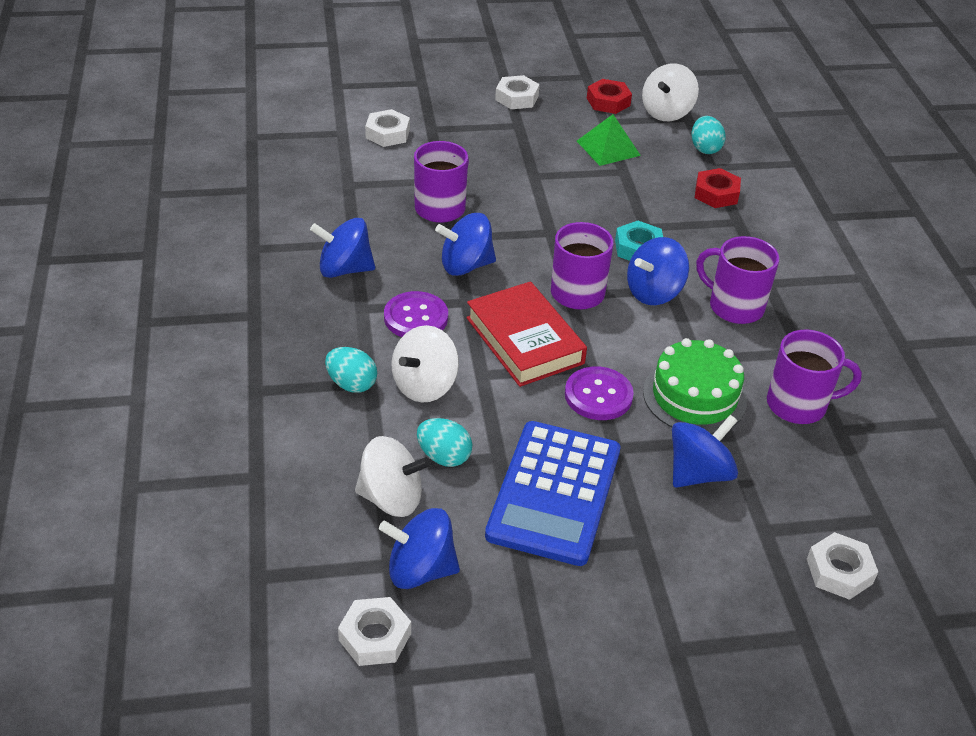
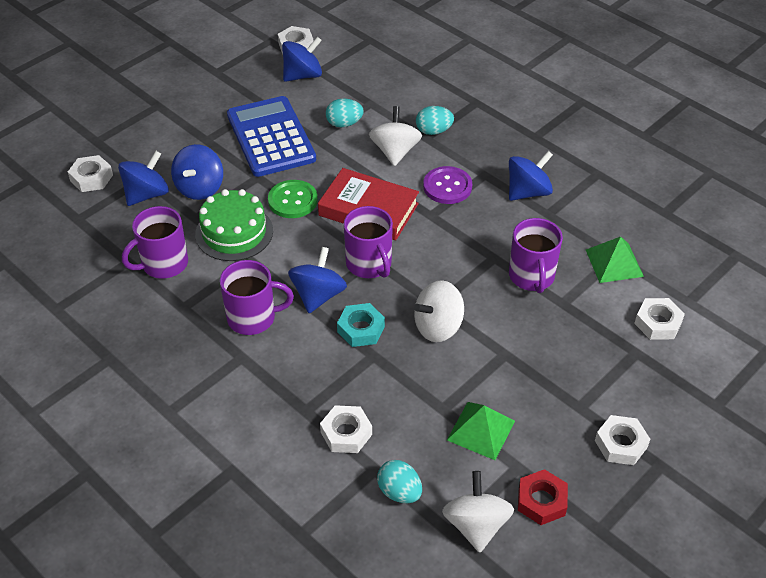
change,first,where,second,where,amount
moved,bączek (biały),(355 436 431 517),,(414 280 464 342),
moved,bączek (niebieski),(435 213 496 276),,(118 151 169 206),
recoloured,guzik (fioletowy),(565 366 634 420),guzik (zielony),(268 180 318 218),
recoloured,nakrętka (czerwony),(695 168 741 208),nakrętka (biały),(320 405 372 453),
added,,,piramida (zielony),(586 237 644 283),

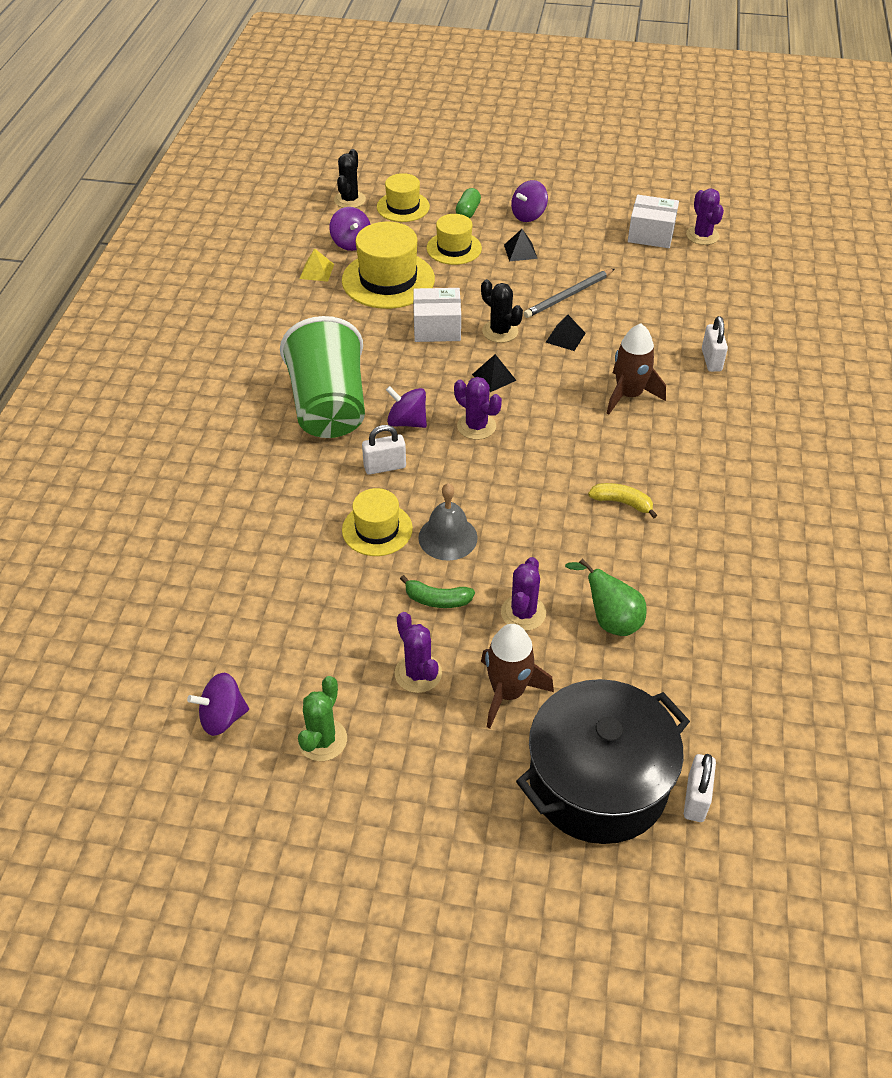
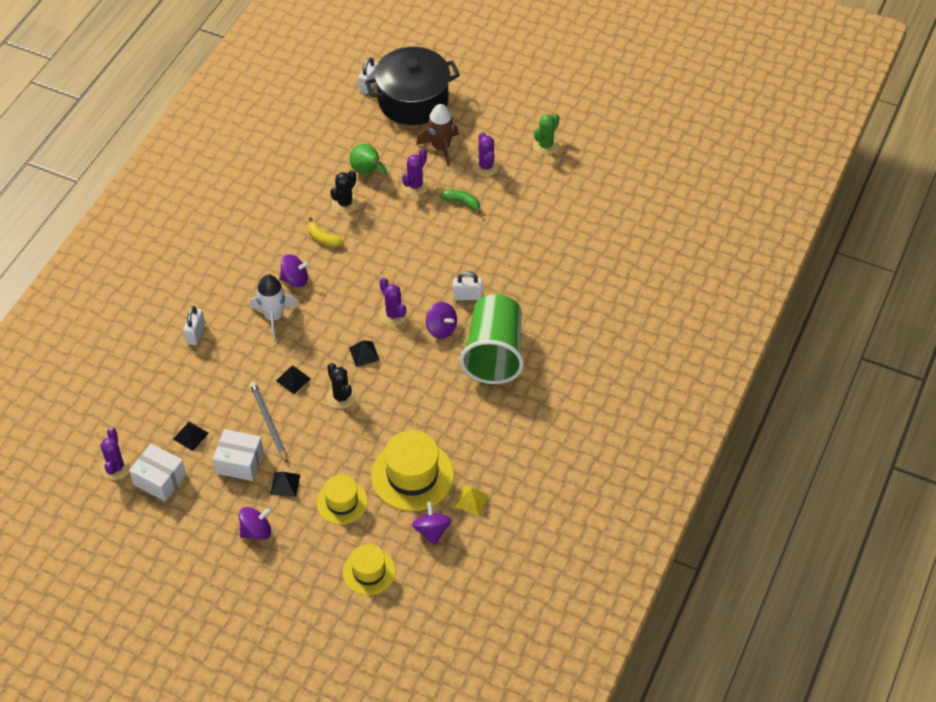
change,first,where,second,where,amount
moved,bączek (fioletowy),(187 673 249 736),,(279 254 310 287),
moved,kaktus (czarny),(334 149 366 208),,(330 170 359 213),
removed,kapelusz (żółty),(342 488 413 556),,,
moved,pudełko (biały),(413 288 461 342),,(213 429 264 481),
removed,dzwonek (szary),(418 483 478 561),,,
removed,kapsułka (zielony),(456 188 481 219),,,
turned,ołówek (szary),(523 269 615 318),,(250 382 288 463),90 degrees counterclockwise
recoloured,rakieta (brązowy),(606 324 666 415),rakieta (biały),(250 274 298 339),
added,,,piramida (czarny),(173 422 209 451),

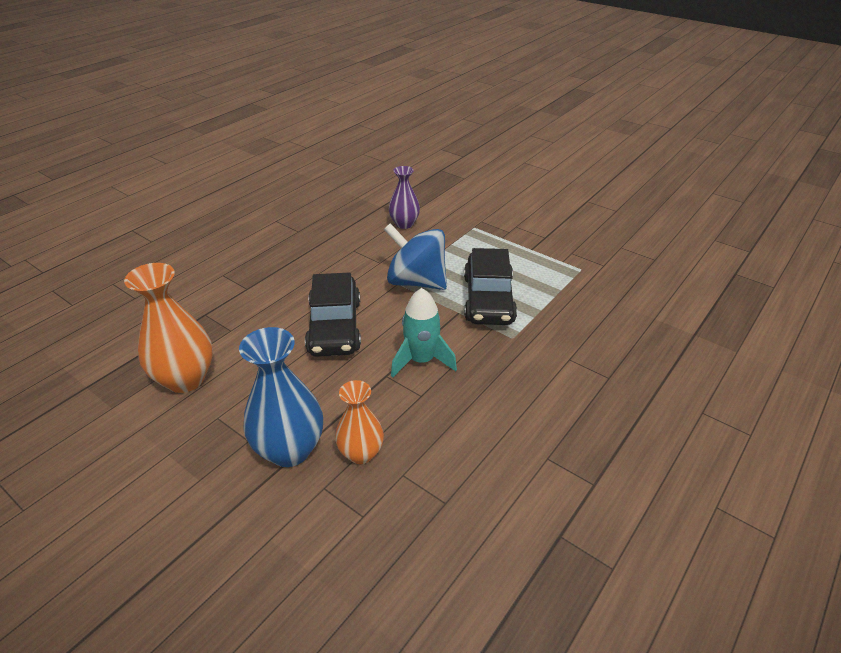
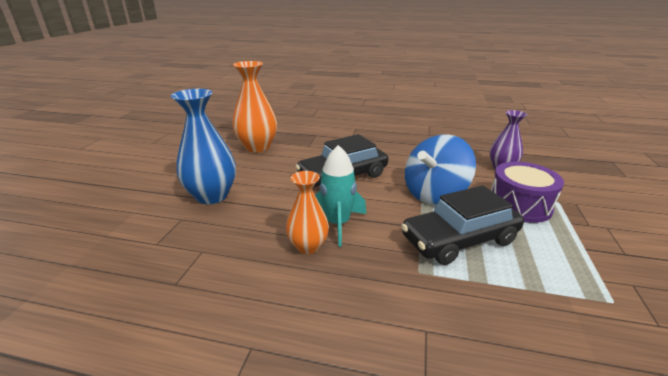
change,first,where,second,where,amount
moved,wazon (pomarańczowy),(335 380 384 464),,(286 171 329 254),
turned,bączek (niebieski),(384 223 447 290),,(405 134 476 204),135 degrees counterclockwise
added,,,bęben (fioletowy),(491 162 564 223),

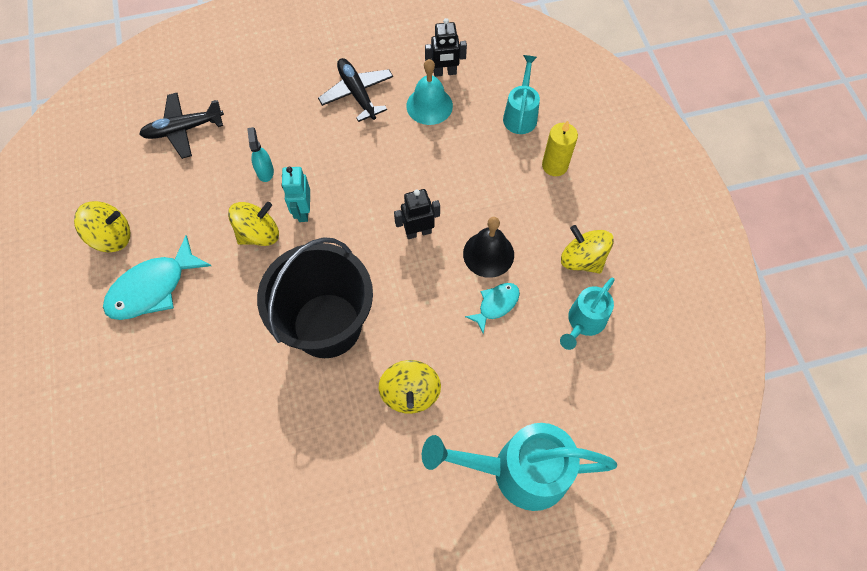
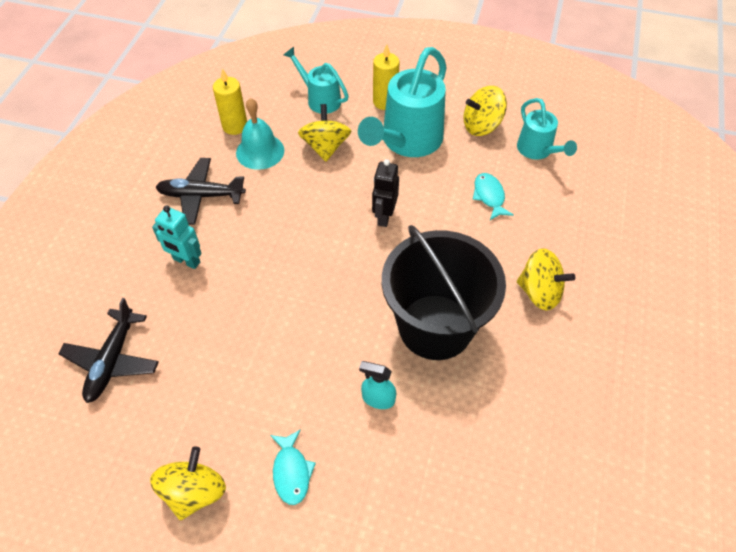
change,first,where,second,where,amount
resized,ryba (turkusowy),(103 235 211 320),,(270 429 316 505),x0.56
moved,bączek (żółty),(228 202 279 246),,(298 104 351 161),
moved,spryskiwacz (turkusowy),(247 127 274 182),,(359 361 396 409),
moved,robot (turkusowy),(282 167 310 222),,(152 205 202 269),
moved,konewka (turkusowy),(422 423 617 511),,(358 47 447 157),
replaced,robot (czarny),(425 18 467 77),świeca (żółty),(213 68 247 135),
removed,dzwonek (czarny),(463 217 514 278),,,

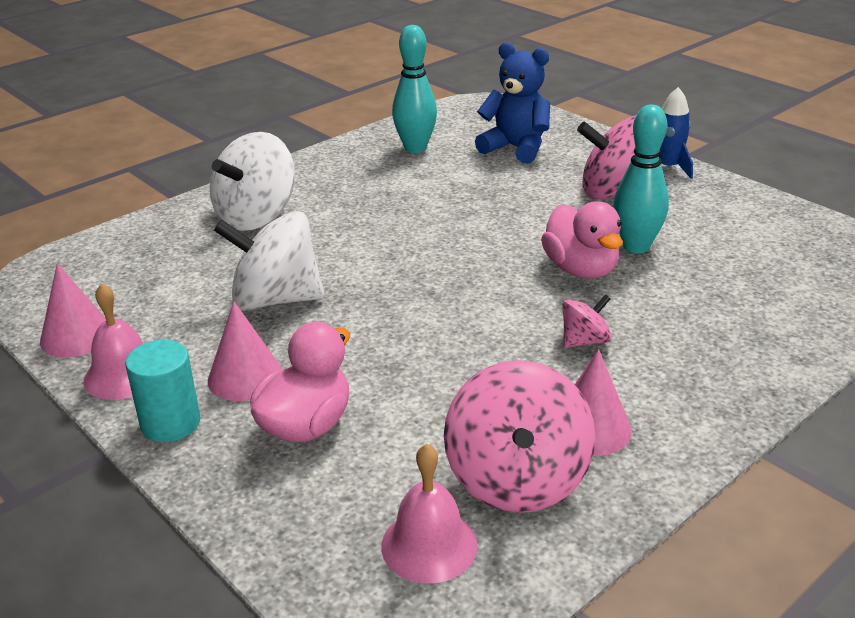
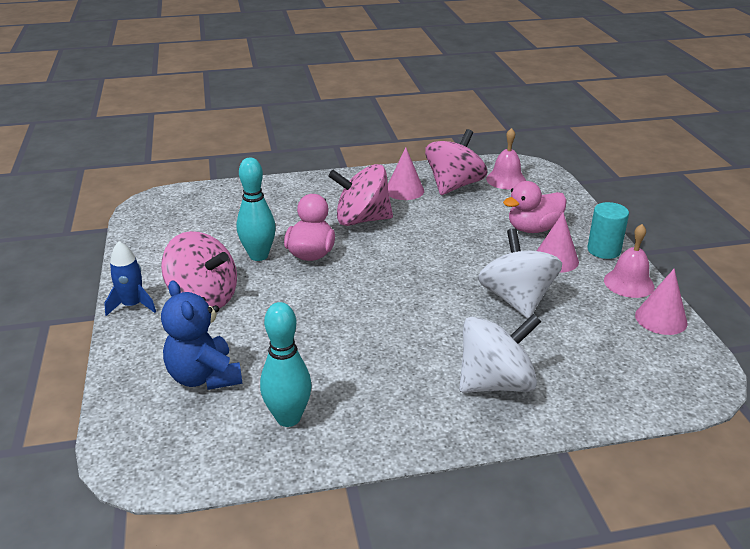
change,first,where,second,where,amount
turned,bączek (biały),(214 211 325 311),,(478 228 562 318),135 degrees counterclockwise
resized,bączek (różowy),(562 294 612 348),,(328 164 393 226),x2.03

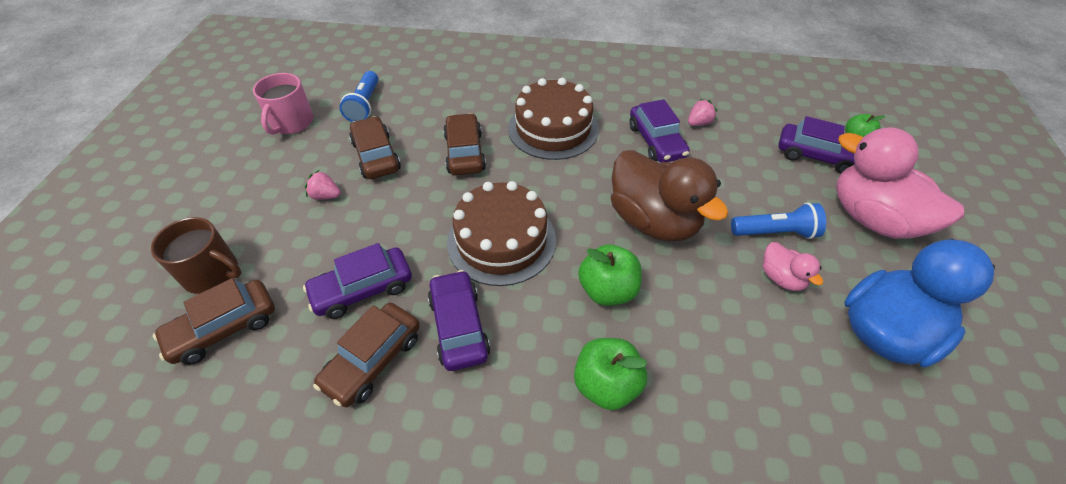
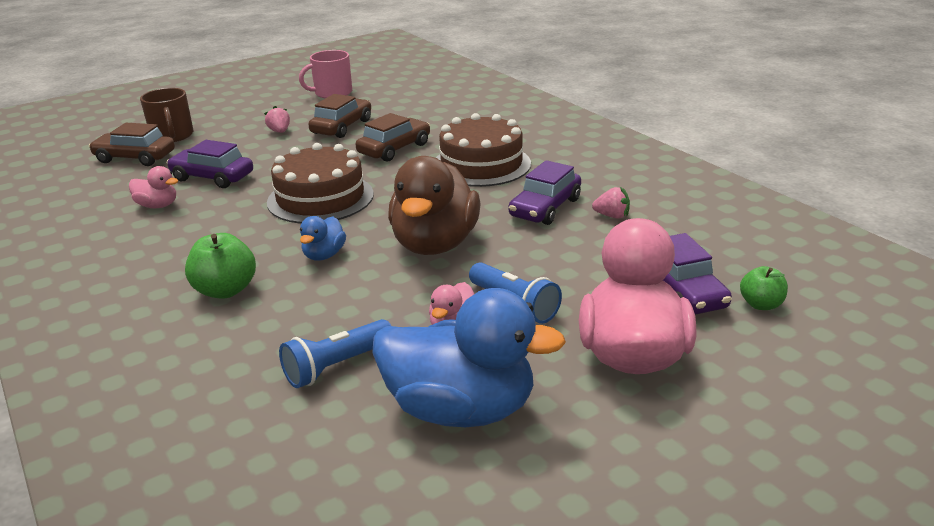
change,first,where,second,where,amount
replaced,samochód (brązowy),(313 303 420 407),kaczka (różowy),(129 166 178 208),
moved,latarka (niebieski),(339 71 379 122),,(279 319 391 388),
removed,samochód (fioletowy),(428 270 491 371),,,
replaced,jabłko (zielony),(578 245 642 306),kaczka (niebieski),(300 216 346 260),

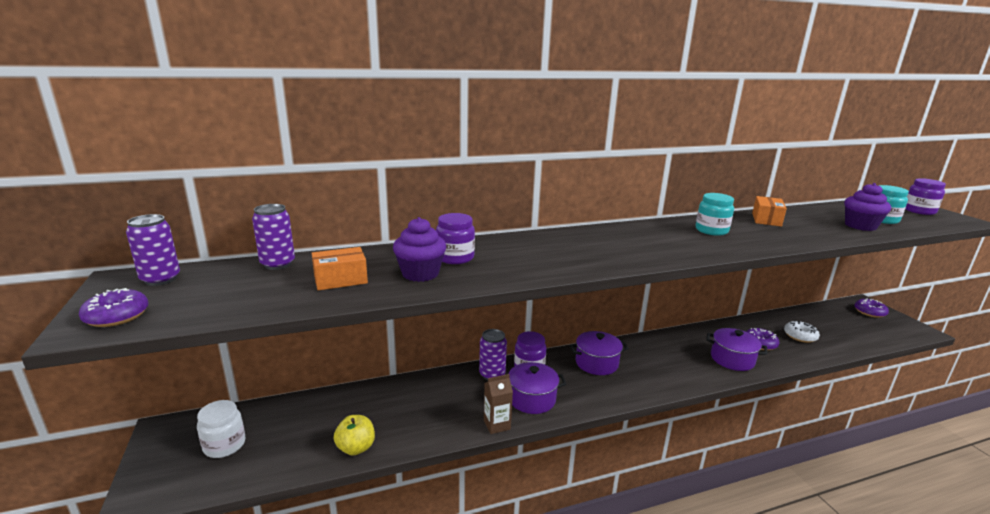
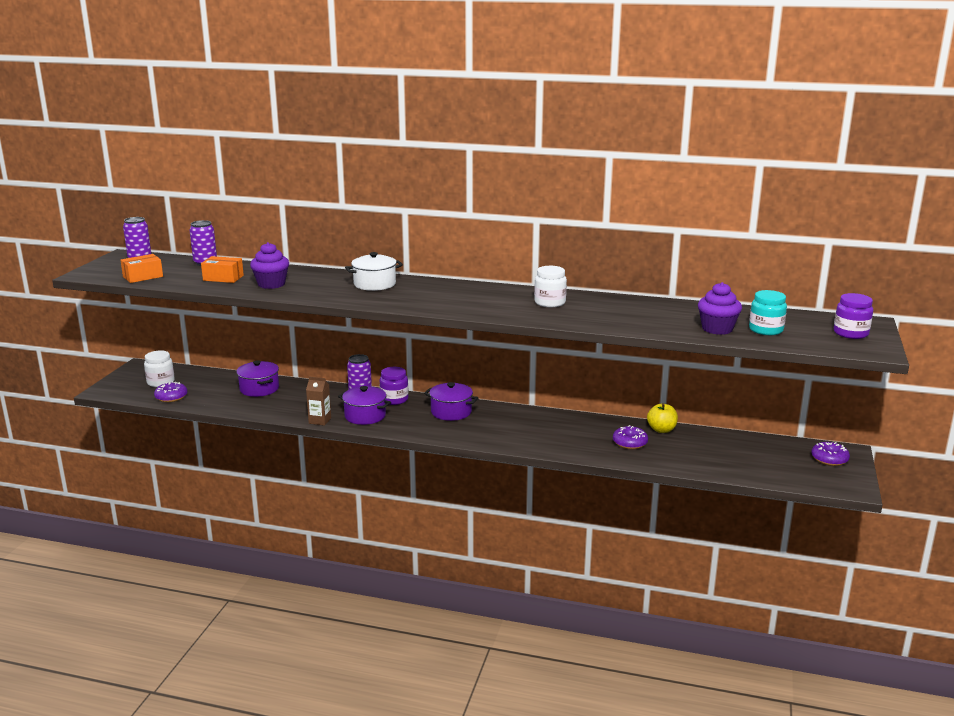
change,first,where,second,where,amount
moved,donut (fioletowy),(79 288 148 327),,(154 381 187 402),
moved,jabłko (żółty),(334 415 375 455),,(647 403 678 433),
removed,słoik (fioletowy),(436 213 475 264),,,
recoloured,słoik (turkusowy),(696 193 734 236),słoik (biały),(534 266 567 307),
moved,garnek (fioletowy),(706 328 768 371),,(237 360 279 397),
moved,pudełko (pomarańczowy),(752 196 787 227),,(120 254 163 283),
removed,donut (biały),(784 320 820 343),,,
added,,,garnek (biały),(345 252 403 291),

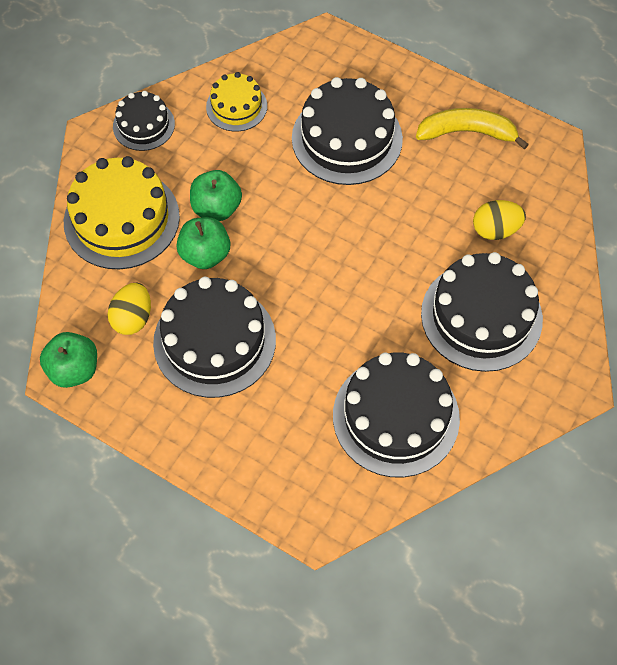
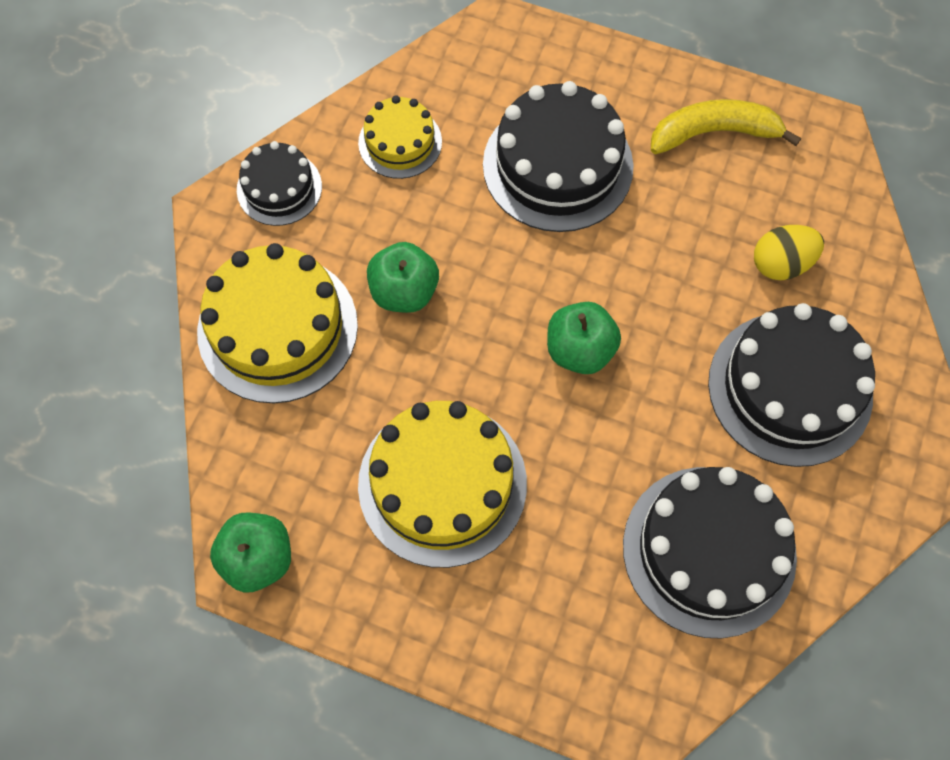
change,first,where,second,where,amount
removed,jajko (żółty),(107 283 151 335),,,
recoloured,tort (czarny),(153 277 276 398),tort (żółty),(358 401 527 568),
moved,jabłko (zielony),(176 217 231 269),,(547 302 621 374),

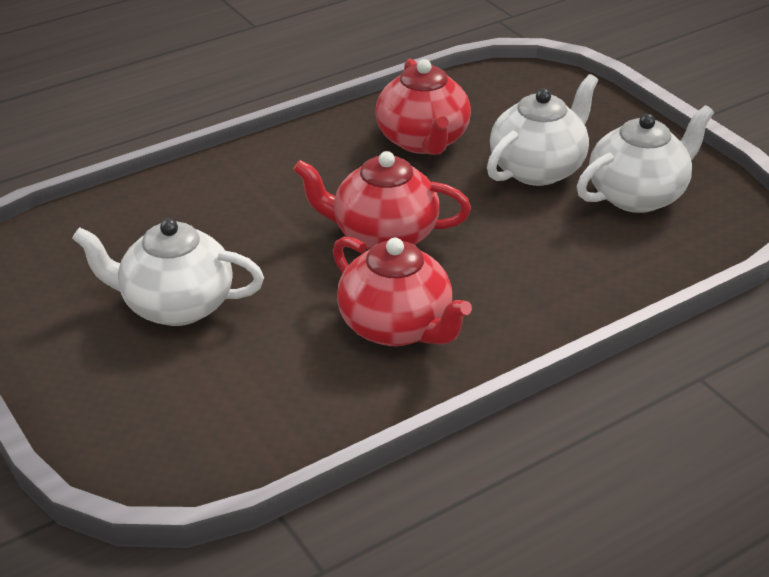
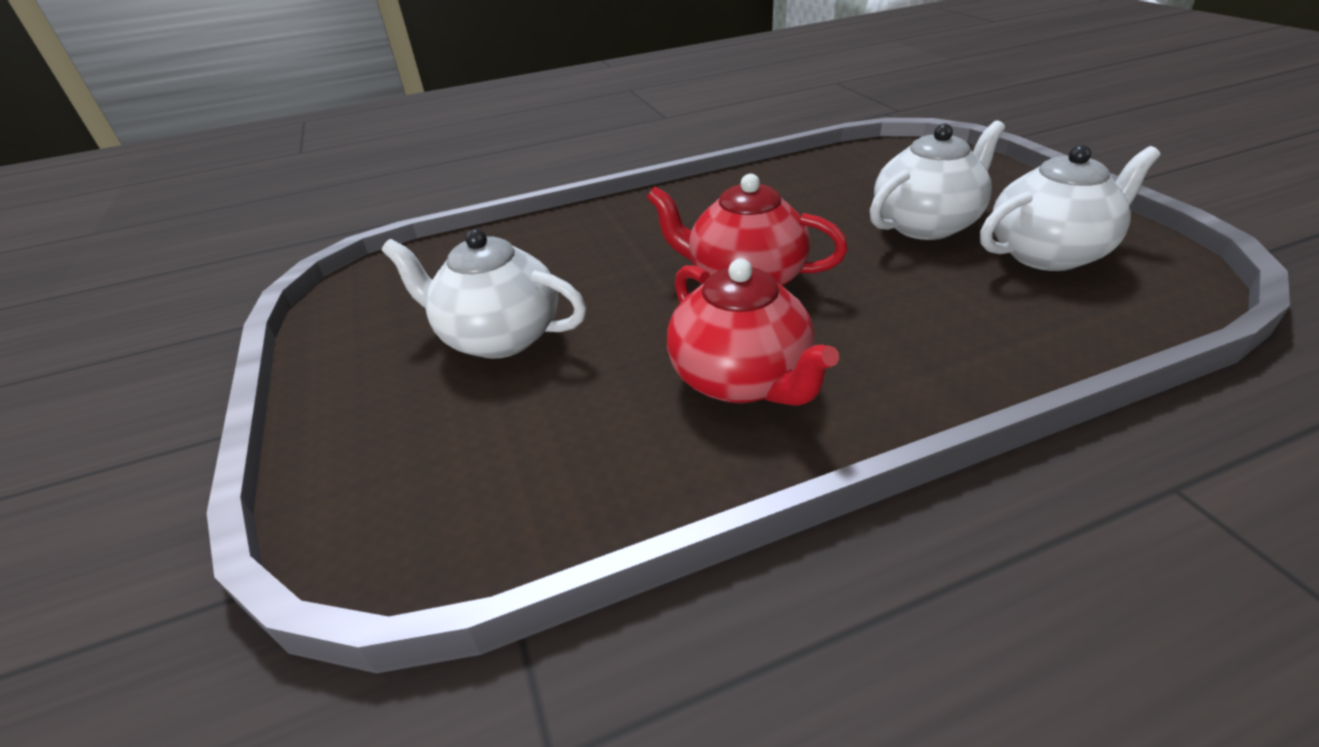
change,first,where,second,where,amount
removed,imbryk (czerwony),(375 59 471 155),,,

